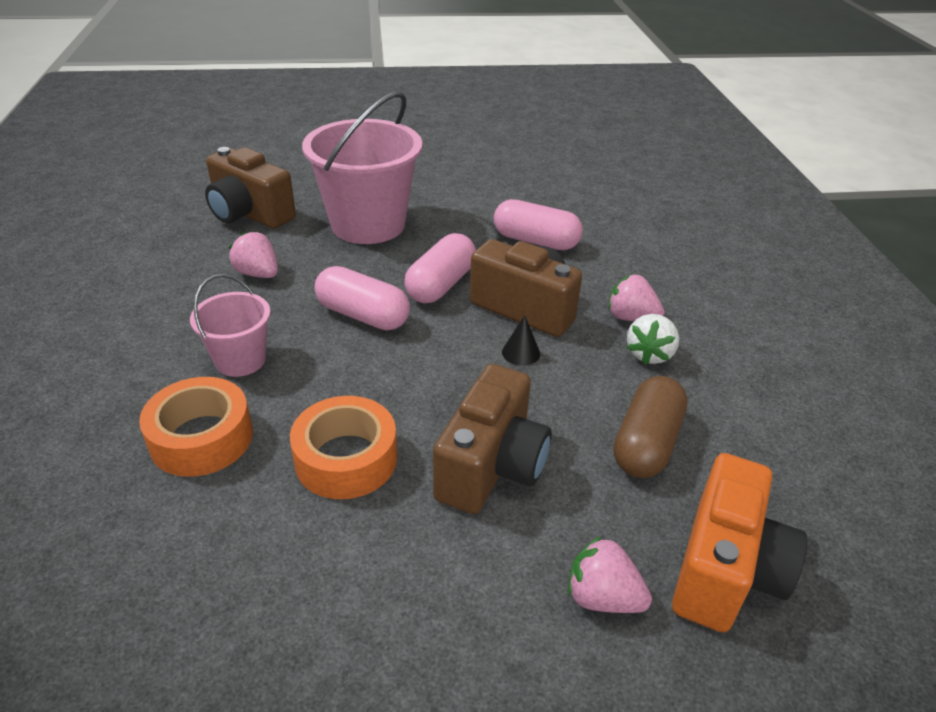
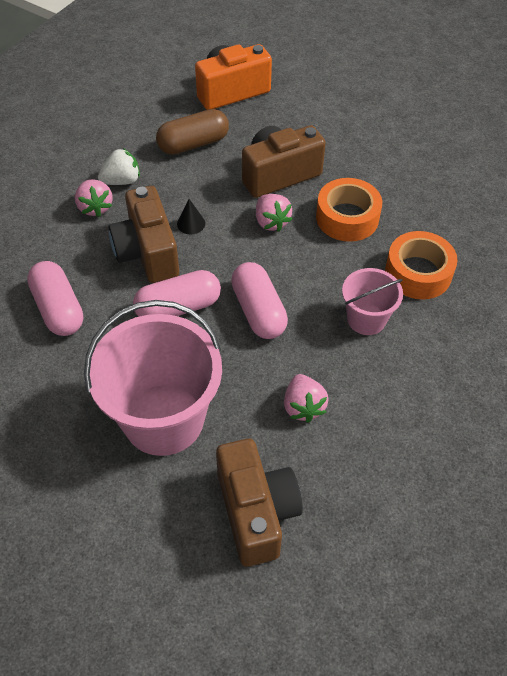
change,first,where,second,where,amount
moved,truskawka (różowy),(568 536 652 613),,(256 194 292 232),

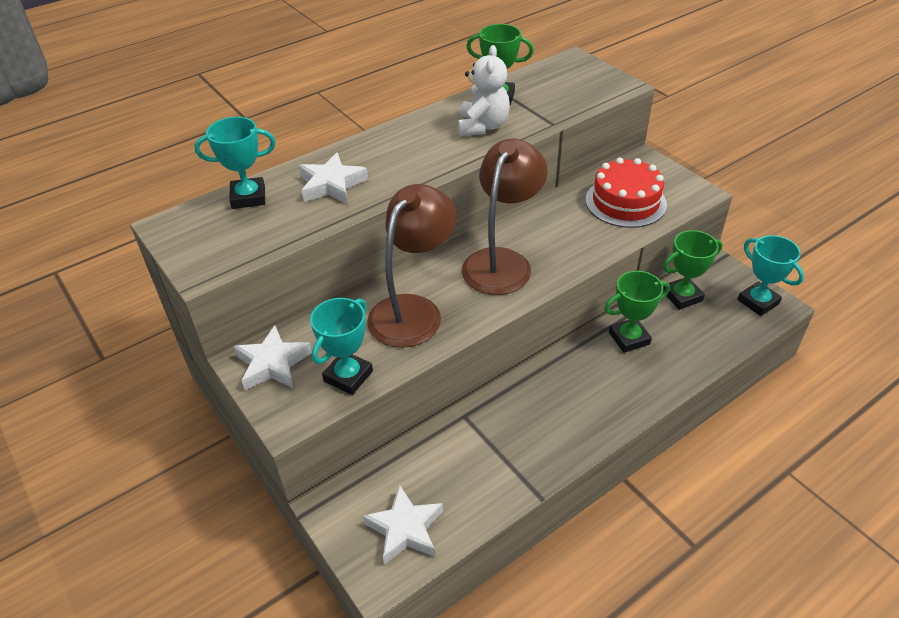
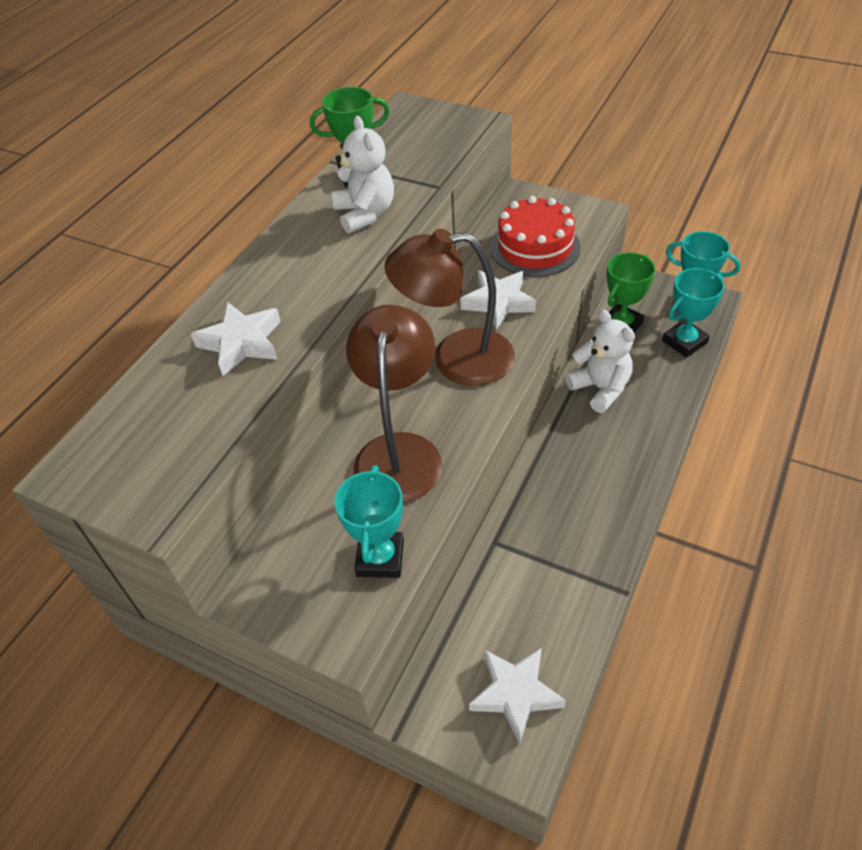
change,first,where,second,where,amount
moved,puchar (turkusowy),(194 117 276 209),,(662 268 725 358),
moved,gwiazda (biały),(234 325 312 390),,(460 270 536 330),
turned,lampka (brązowy),(462 138 547 295),,(384 229 515 386),90 degrees counterclockwise
replaced,puchar (zielony),(604 271 670 353),miś (biały),(565 310 635 413),

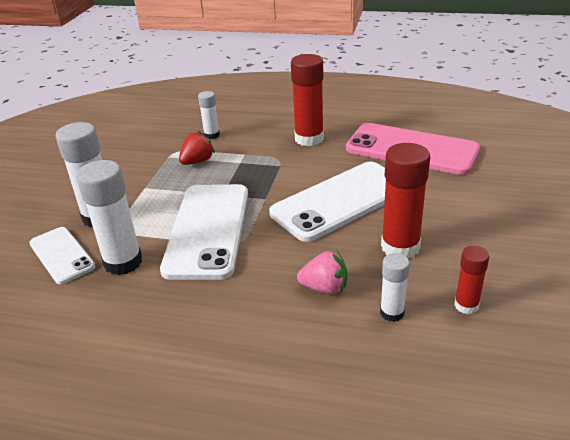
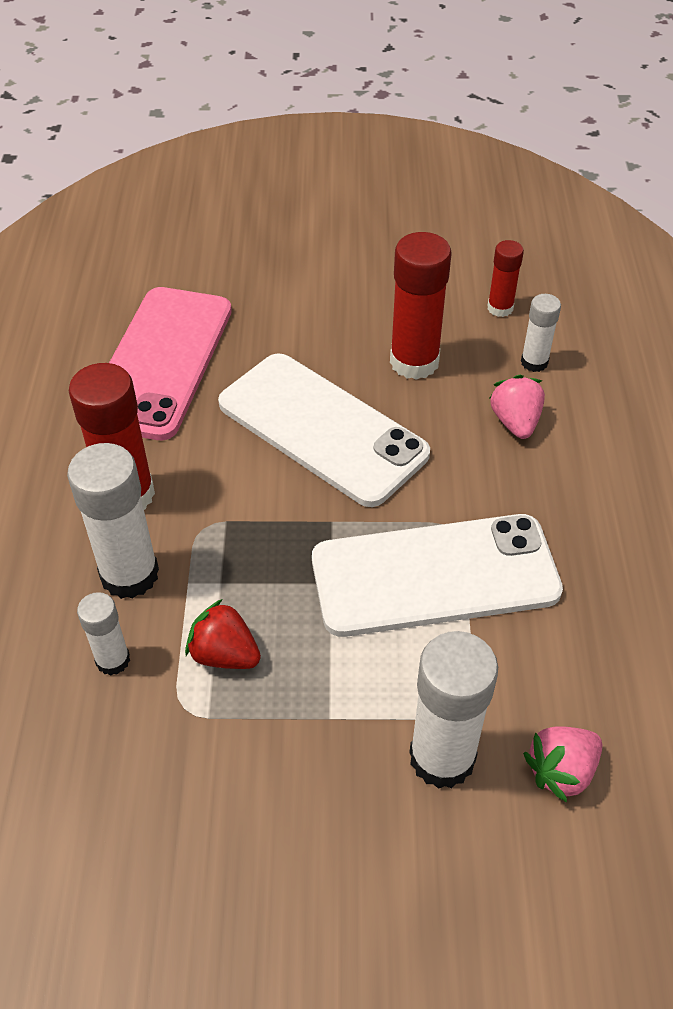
change,first,where,second,where,amount
replaced,telefon (biały),(29 227 96 284),truskawka (różowy),(523 726 602 803),
moved,klej w sztyfcie (biały),(76 160 142 275),,(67 443 159 599),

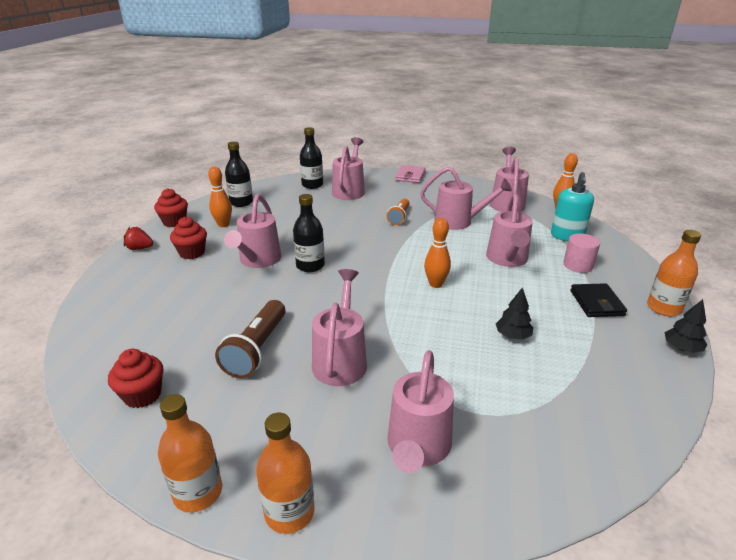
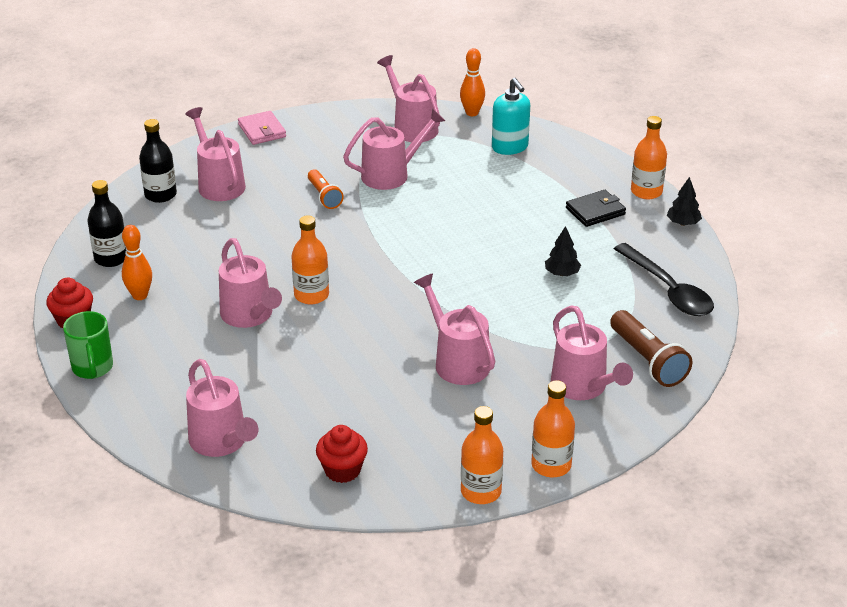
change,first,where,second,where,amount
replaced,truskawka (czerwony),(124 227 153 250),kubek (zielony),(63 311 113 379),
removed,muffinka (czerwony),(170 217 207 259),,,
moved,latarka (brązowy),(215 300 286 378),,(610 310 692 387),
recoloured,butelka (czarny),(293 194 325 272),butelka (pomarańczowy),(291 215 329 305),
removed,kręgiel (pomarańczowy),(424 218 451 288),,,
moved,konewka (różowy),(486 193 533 267),,(186 359 258 457),
removed,walec (różowy),(563 233 600 273),,,
turned,portfel (czarny),(570 283 627 317),,(566 190 626 227),75 degrees counterclockwise
added,,,łyżka (czarny),(614 243 714 316),

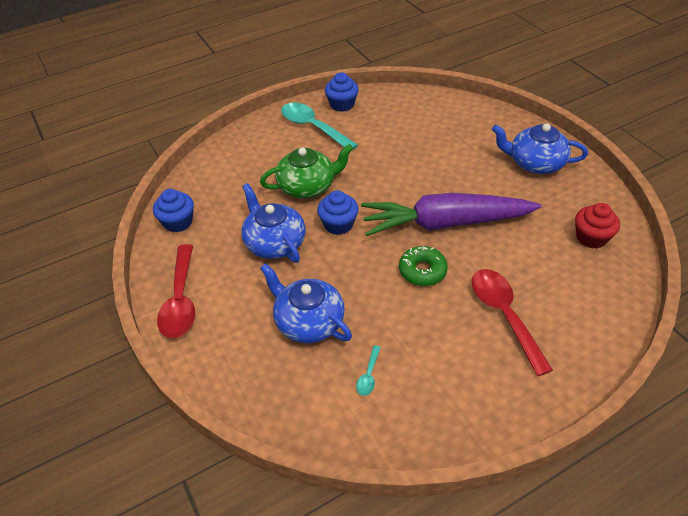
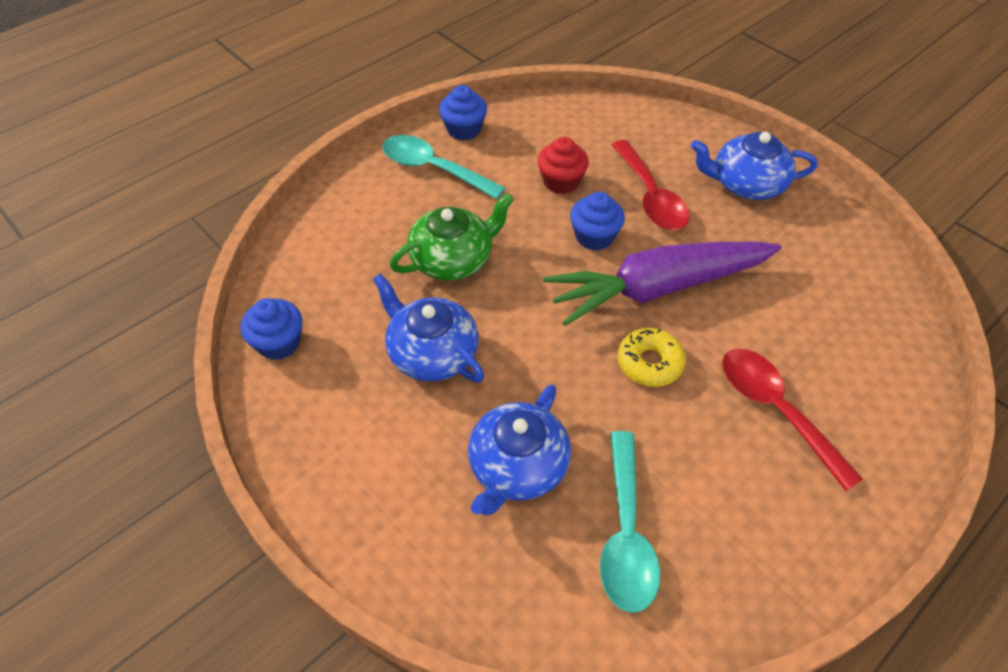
change,first,where,second,where,amount
moved,łyżka (czerwony),(157 244 195 338),,(612 140 690 230),
turned,imbryk (niebieski),(260 263 352 343),,(468 384 571 515),90 degrees counterclockwise
moved,muffinka (niebieski),(317 191 359 235),,(570 192 625 251),
resized,łyżka (turkusowy),(356 345 381 396),,(600 431 660 613),x2.27
recoloured,donut (zielony),(399 246 448 286),donut (żółty),(618 328 686 387),
moved,muffinka (czerwony),(575 203 620 249),,(537 137 589 194),

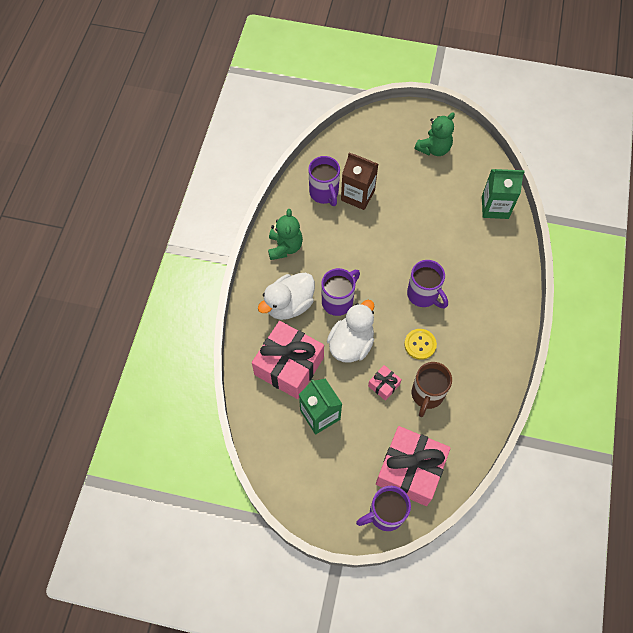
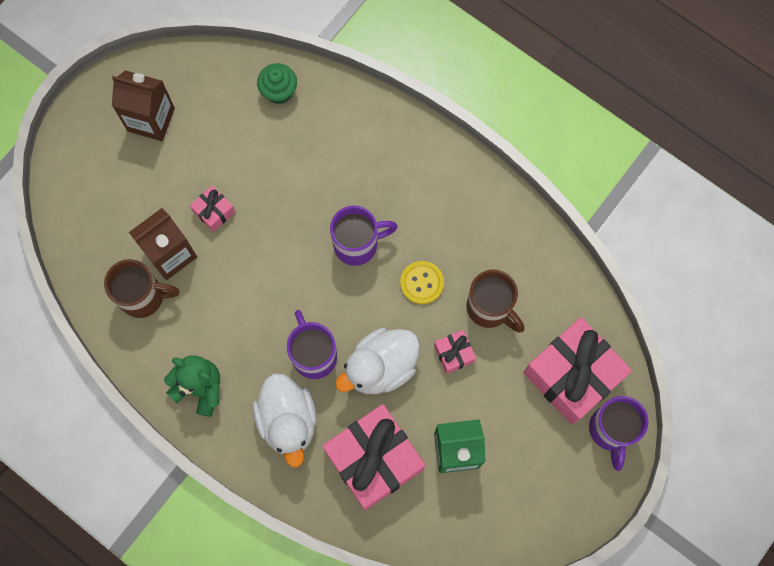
change,first,where,second,where,amount
recoloured,kubek (fioletowy),(308 156 340 206),kubek (brązowy),(104 259 180 318),
turned,kaczka (biały),(327 300 375 363),,(335 328 420 394),90 degrees counterclockwise
replaced,miś (zielony),(415 112 455 156),karton mleka (brązowy),(112 70 175 141),
replaced,karton mleka (zielony),(482 169 525 219),muffinka (zielony),(257 63 297 104),
added,,,prezent (różowy),(190 185 235 232),

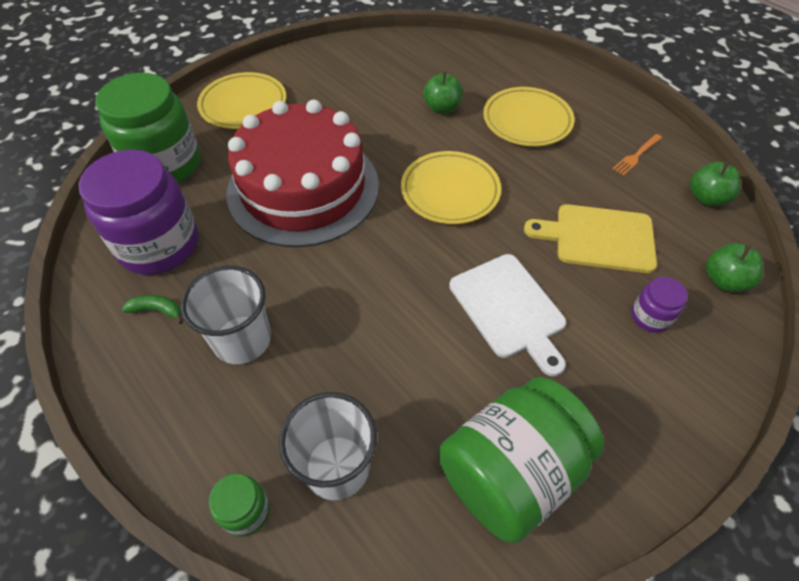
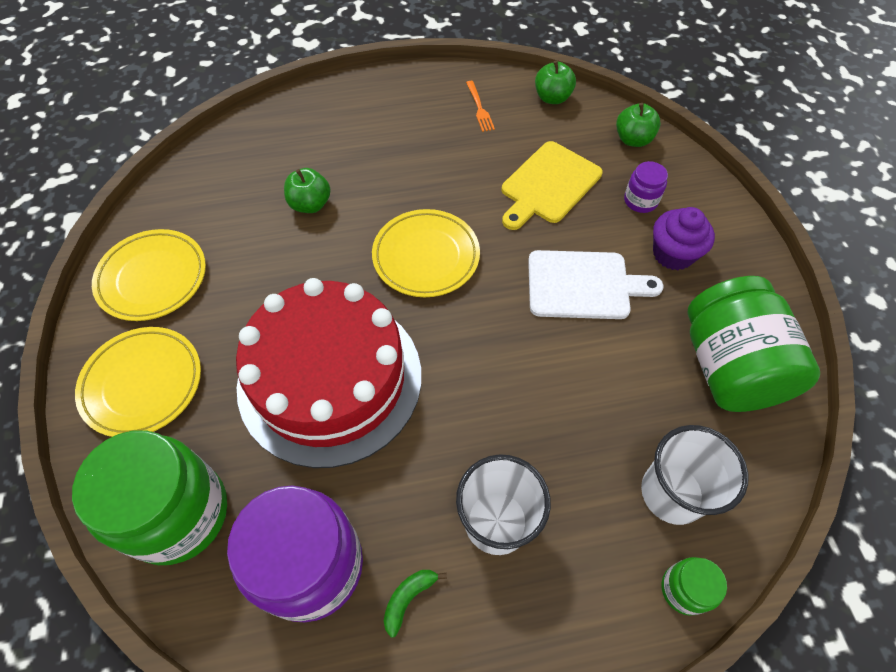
change,first,where,second,where,amount
moved,talerz (żółty),(483 87 574 146),,(92 229 206 321),
added,,,muffinka (fioletowy),(653 207 715 270),

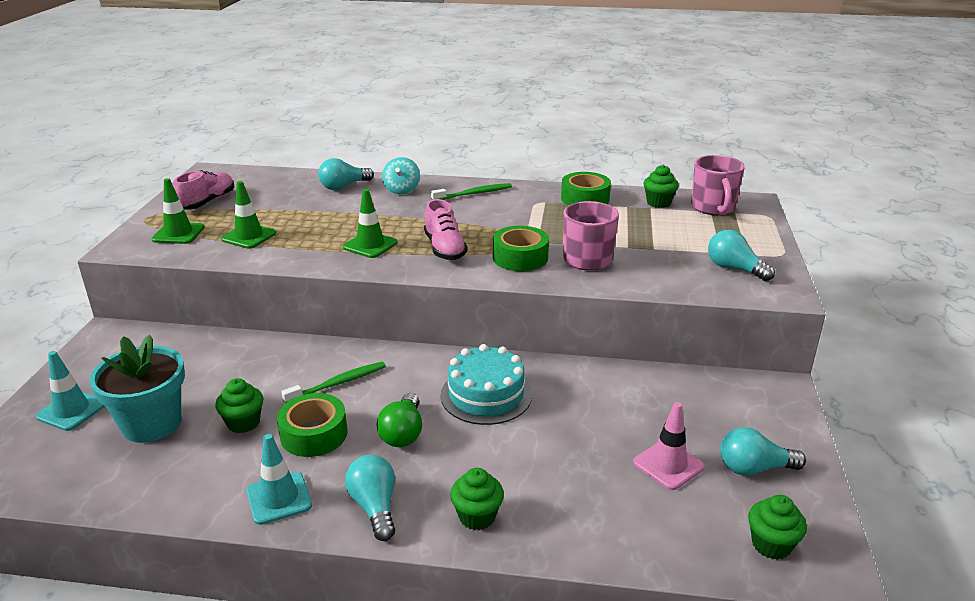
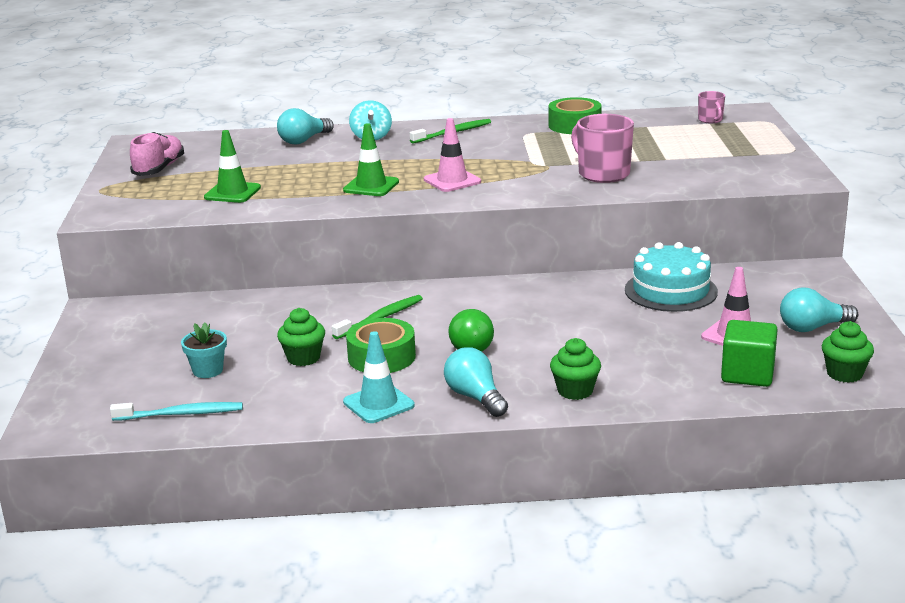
change,first,where,second,where,amount
removed,pachołek (turkusowy),(36 351 105 431),,,
resized,doniczka (turkusowy),(89 335 185 443),,(181 323 227 378),x0.50
removed,pachołek (zielony),(152 178 205 244),,,
replaced,but (różowy),(424 199 467 260),pachołek (różowy),(424 118 481 192),
moved,tort (turkusowy),(441 344 532 425),,(625 242 718 312),
removed,taśma klejąca (zielony),(493 226 549 271),,,
removed,muffinka (zielony),(644 165 679 208),,,
resized,kubek (różowy),(691 155 745 215),,(698 91 725 123),x0.53
removed,żarówka (turkusowy),(708 230 775 281),,,
added,,,szczoteczka do zębów (turkusowy),(110 402 243 421),
added,,,sześcian (zielony),(721 320 778 387),

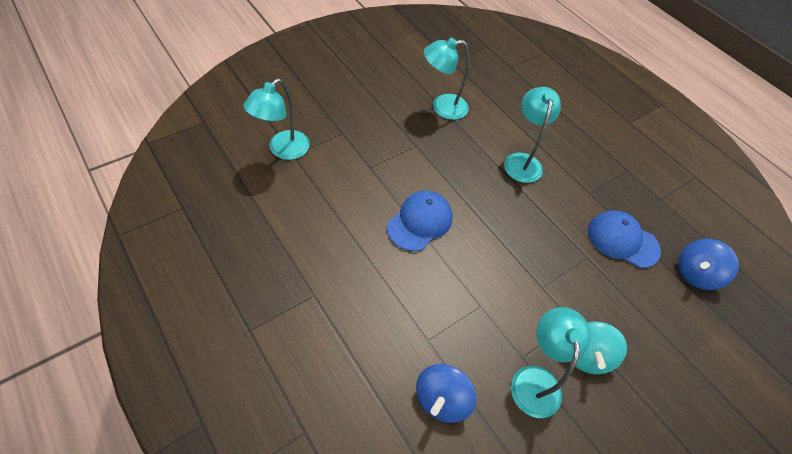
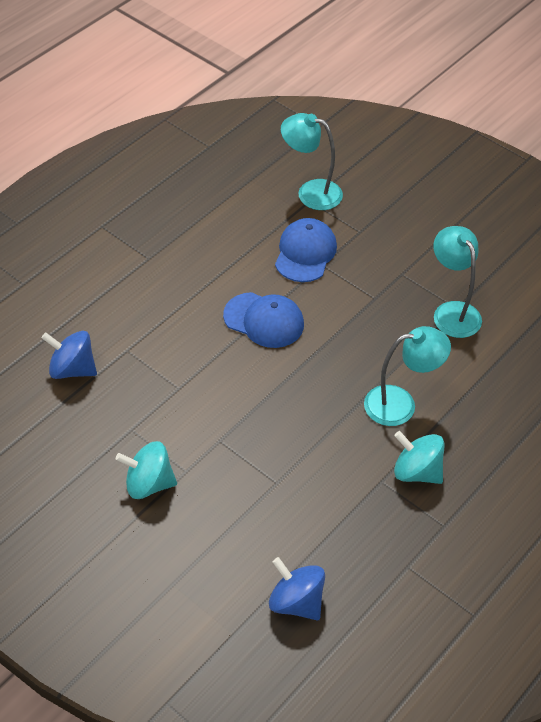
change,first,where,second,where,amount
removed,lampka (turkusowy),(511 307 591 418),,,
moved,czapka (niebieski),(588 210 661 268),,(275 218 337 282),
added,,,bączek (turkusowy),(394 431 445 484),

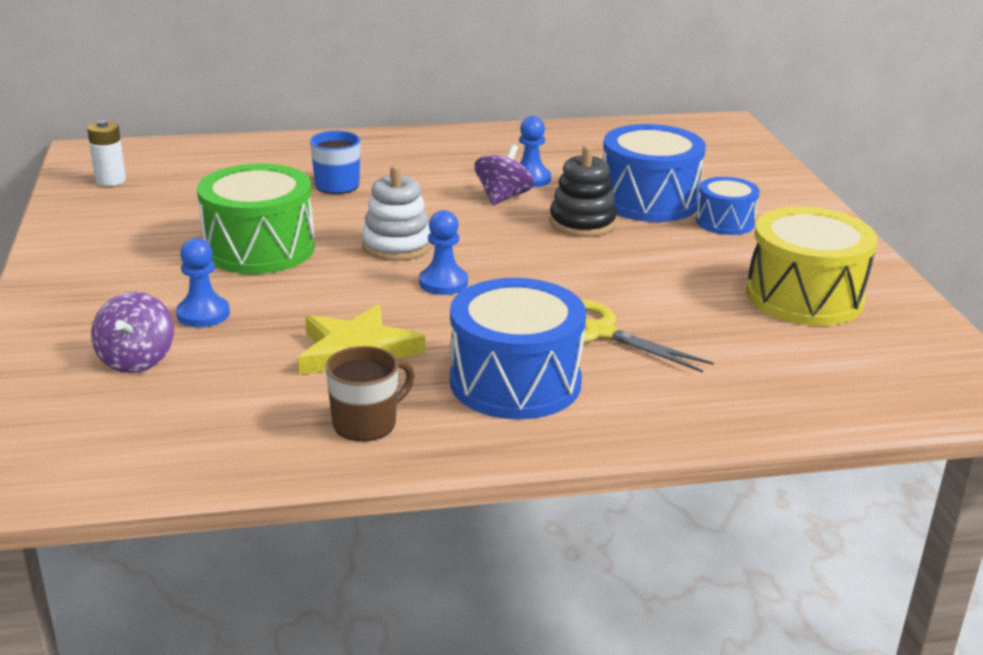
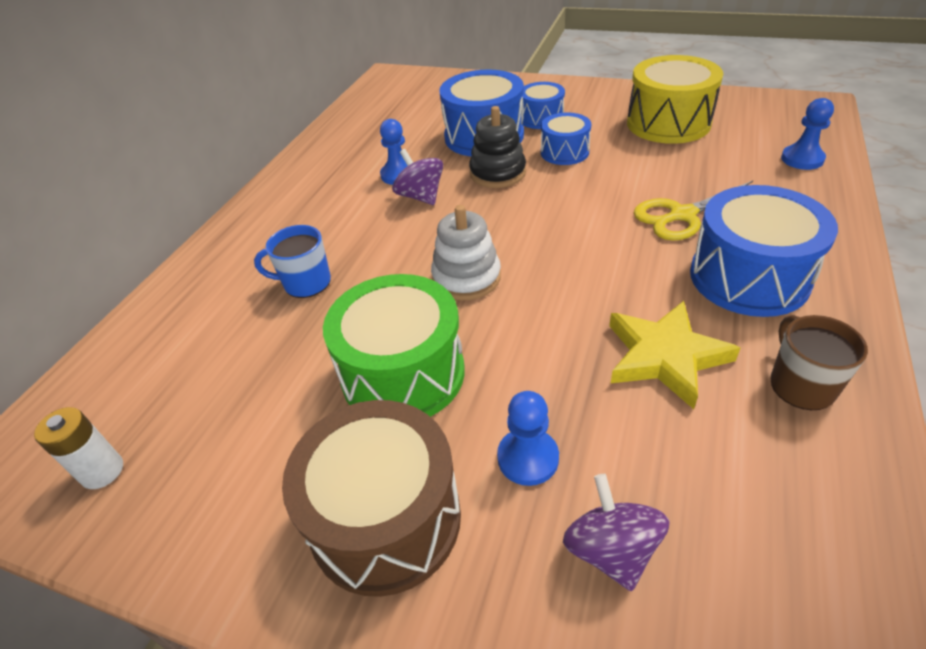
change,first,where,second,where,amount
turned,bączek (fioletowy),(91 292 174 373),,(563 474 670 591),135 degrees counterclockwise
moved,pionek (niebieski),(419 210 468 295),,(781 98 834 170),
added,,,bęben (brązowy),(282 400 461 597),
added,,,bęben (niebieski),(541 112 591 165),

